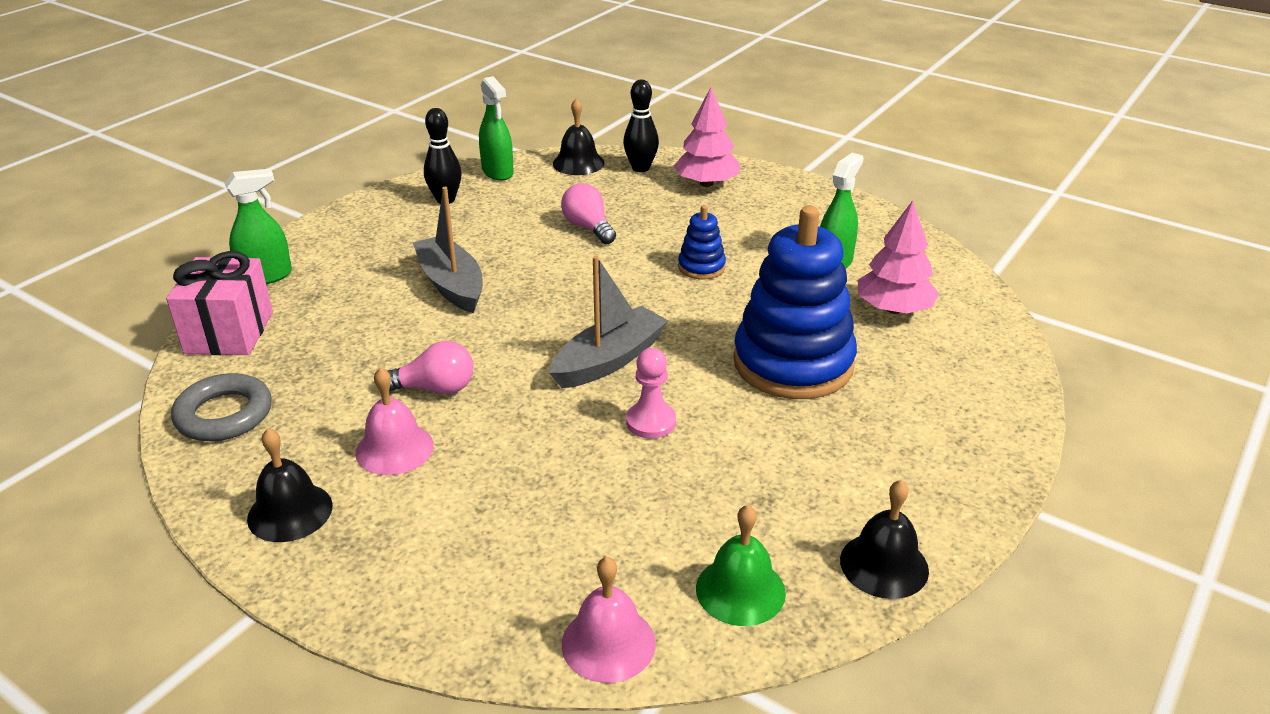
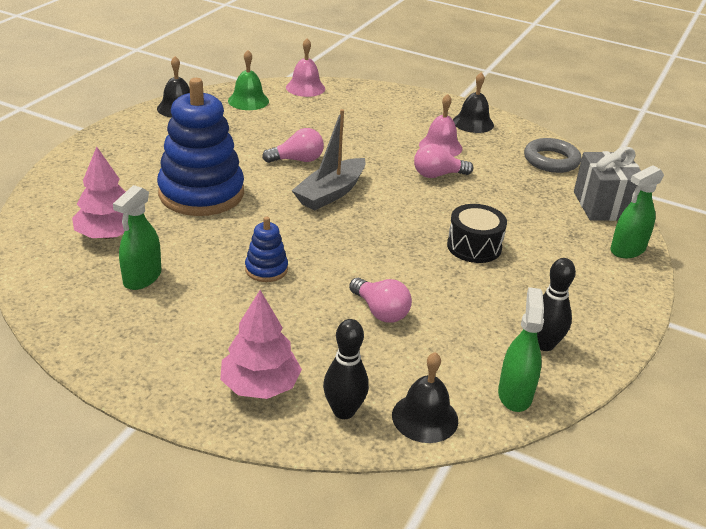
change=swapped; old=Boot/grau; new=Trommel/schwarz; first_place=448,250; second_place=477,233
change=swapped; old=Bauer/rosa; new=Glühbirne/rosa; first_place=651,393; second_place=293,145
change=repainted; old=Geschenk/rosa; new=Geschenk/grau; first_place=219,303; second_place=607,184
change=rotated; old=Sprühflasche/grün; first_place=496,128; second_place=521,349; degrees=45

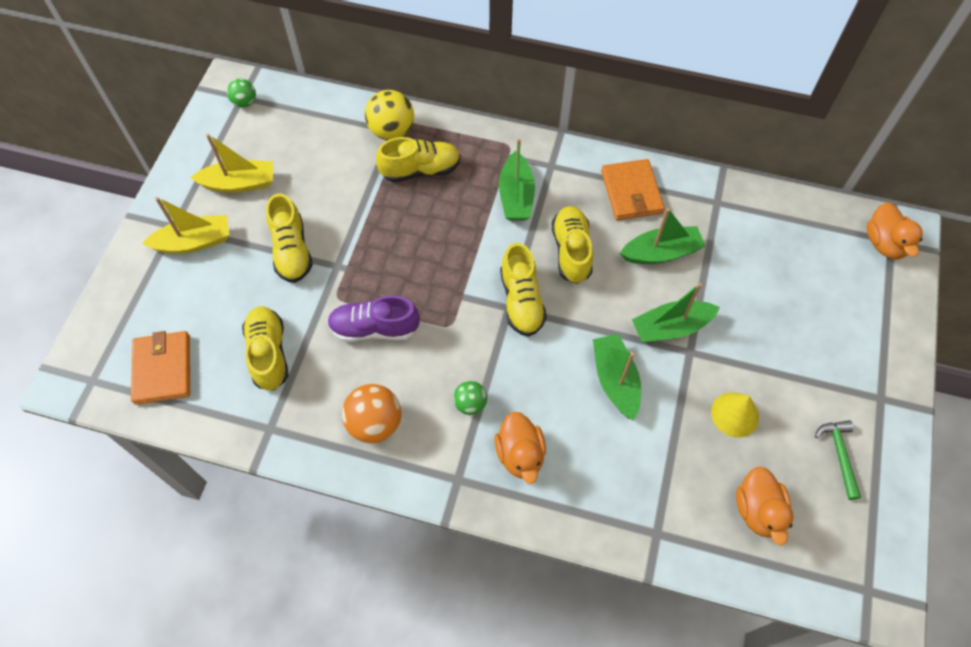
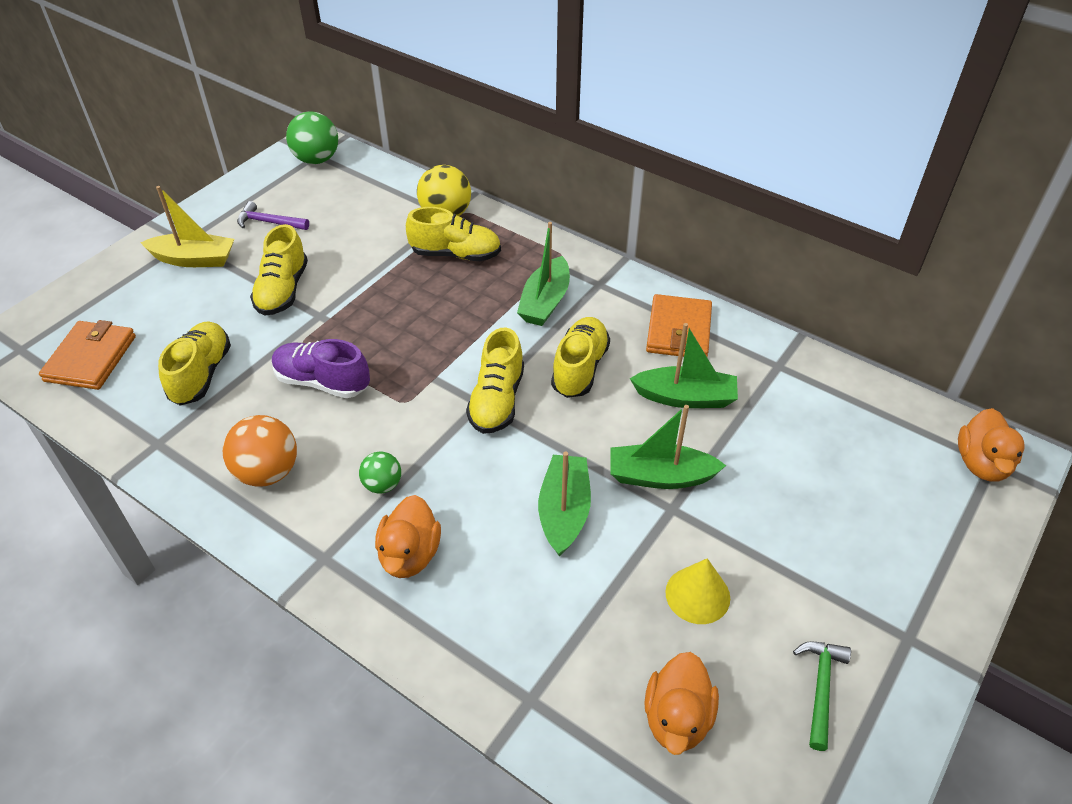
change=swapped; old=Boot/gelb; new=Hammer/lila; first_place=231,163; second_place=273,215
change=scaled; old=Ball/grün; first_place=241,93; second_place=312,137; factor=1.7

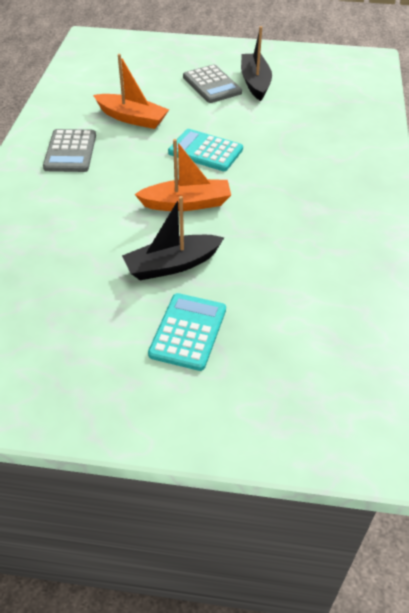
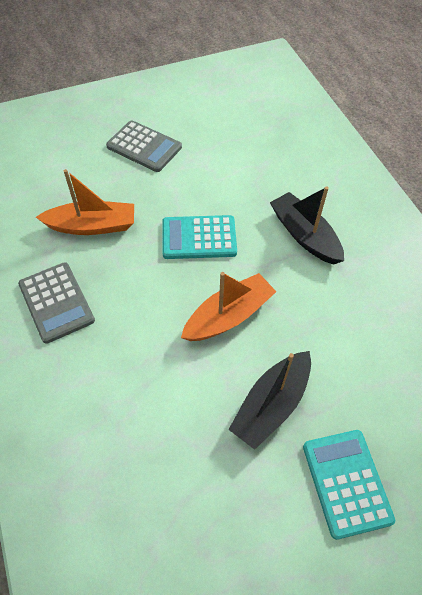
change=shifted; old=Boot/schwarz; first_place=256,63; second_place=307,225

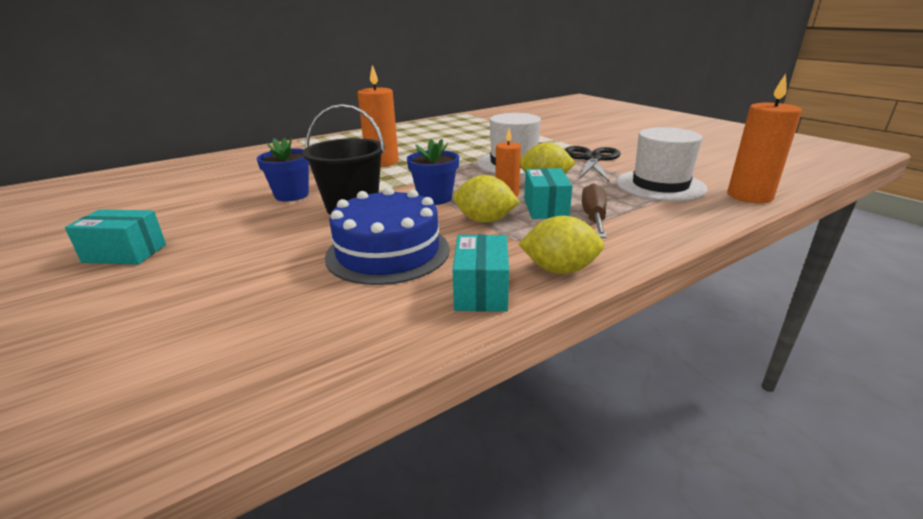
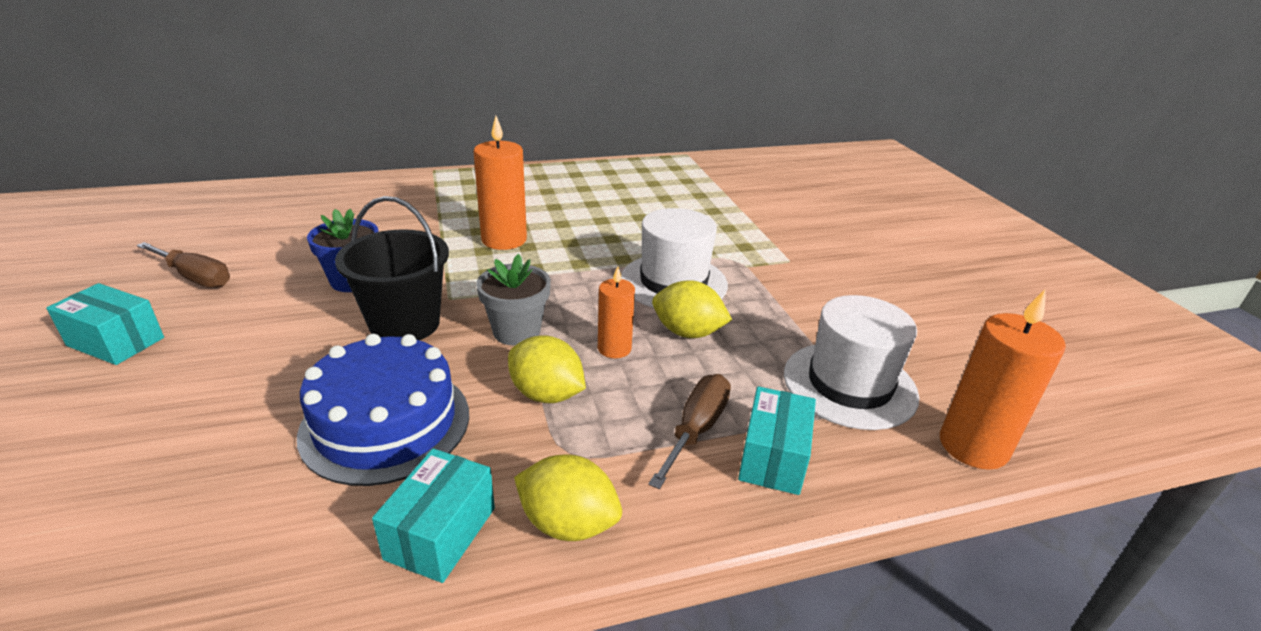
change=gone; old=Schere/schwarz; first_place=593,163
change=new; new=Schraubenzieher/braun; second_place=183,265
change=shifted; old=Schachtel/türkis; first_place=548,193; second_place=777,440
change=repainted; old=Blumentopf/blau; new=Blumentopf/grau; first_place=433,172; second_place=513,300

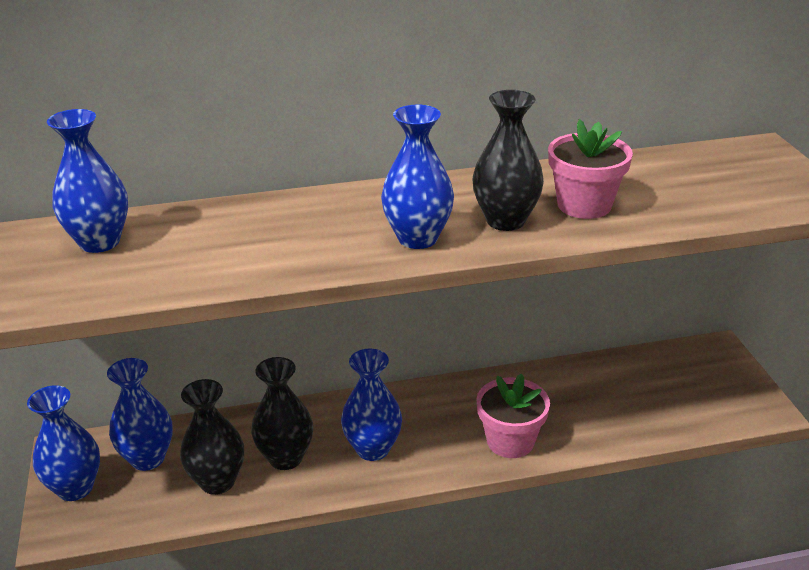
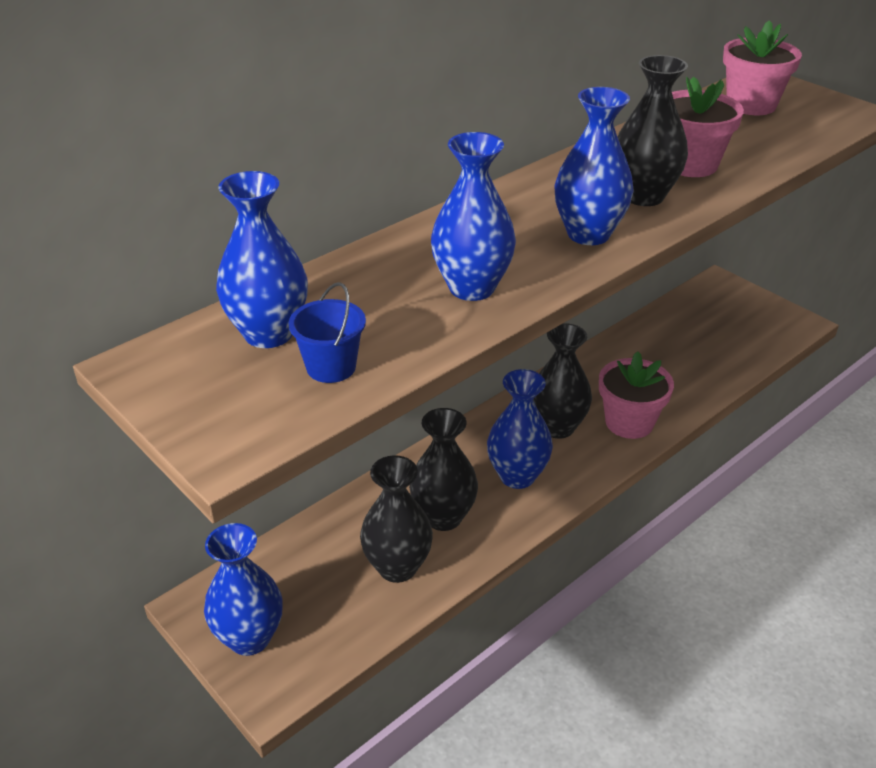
change=new; new=Eimer/blau; second_place=327,332
change=new; new=Vase/schwarz; second_place=562,381
change=new; new=Blumentopf/rosa; second_place=762,67
change=shifted; old=Vase/blau; first_place=140,414; second_place=473,216

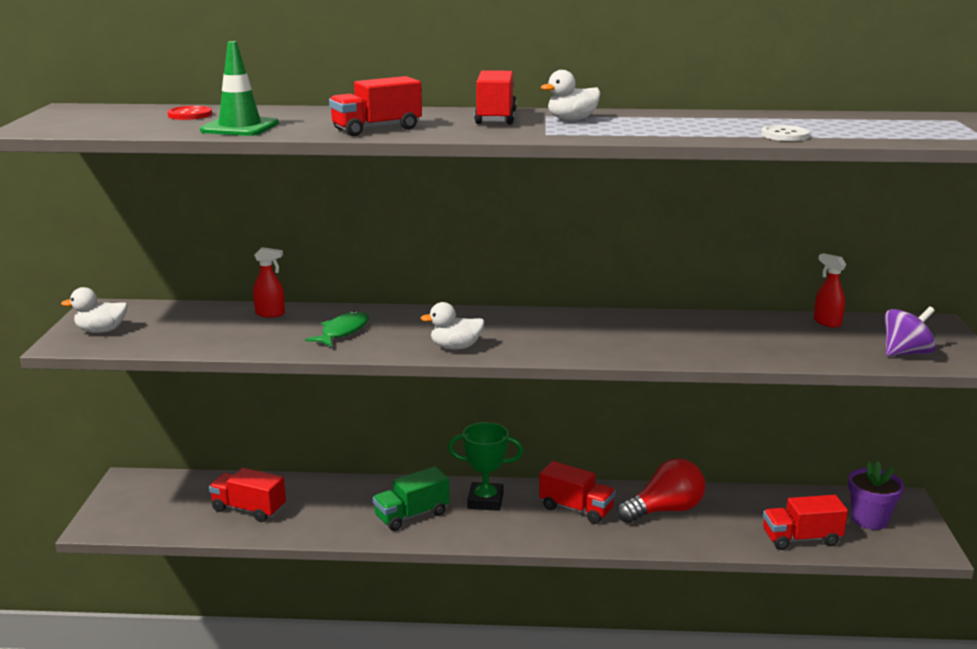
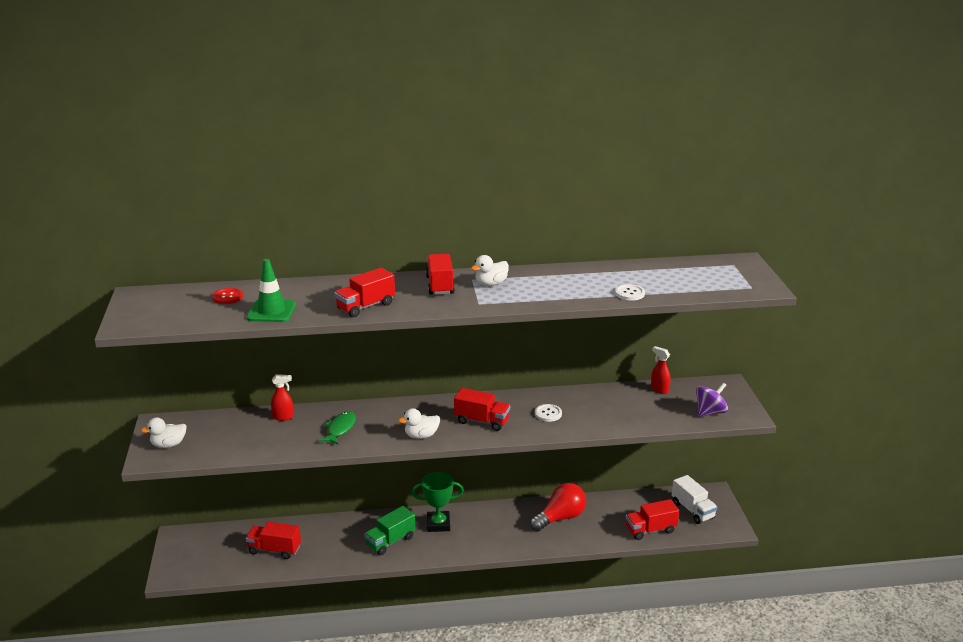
change=new; new=Knopf/weiß; second_place=548,413
change=shifted; old=Lastwagen/rot; first_place=577,492; second_place=482,409
change=swapped; old=Blumentopf/lila; new=Lastwagen/weiß; first_place=876,495; second_place=694,499

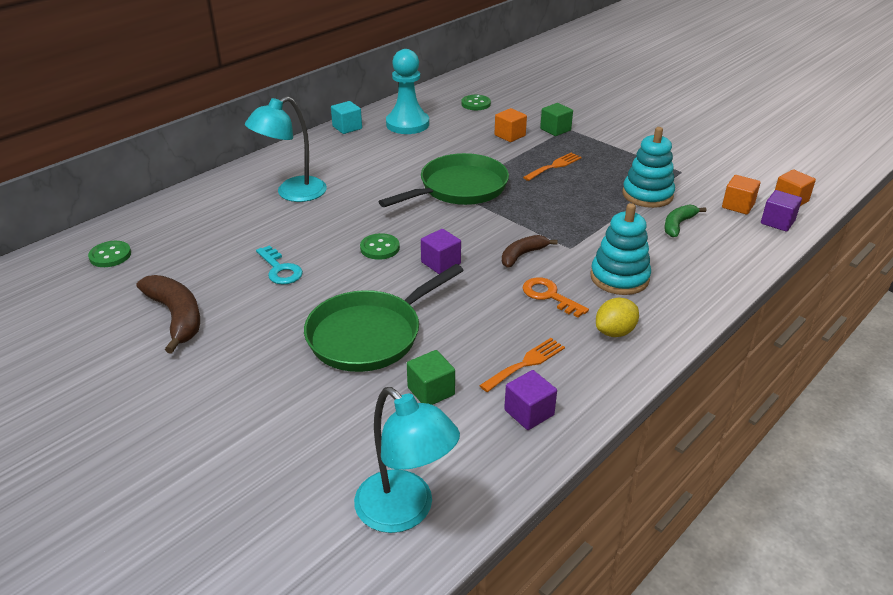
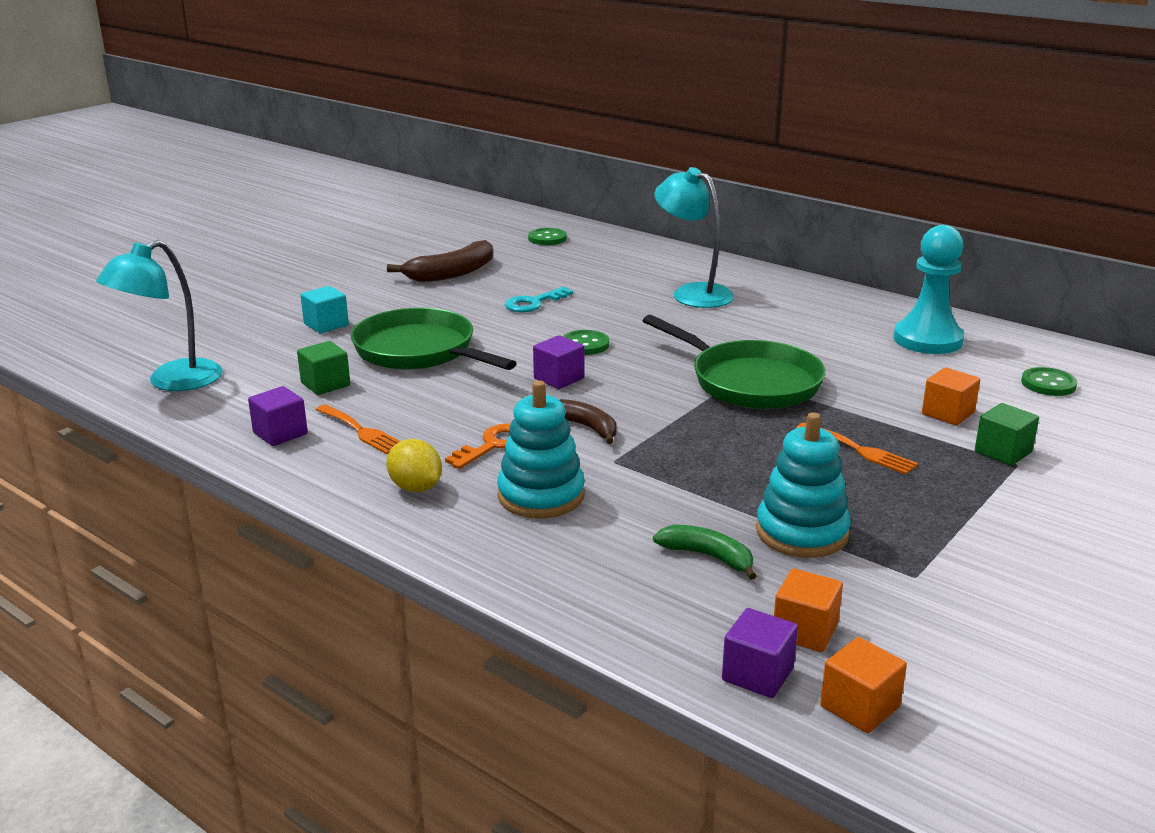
change=shifted; old=Kubus/türkis; first_place=346,117; second_place=324,309

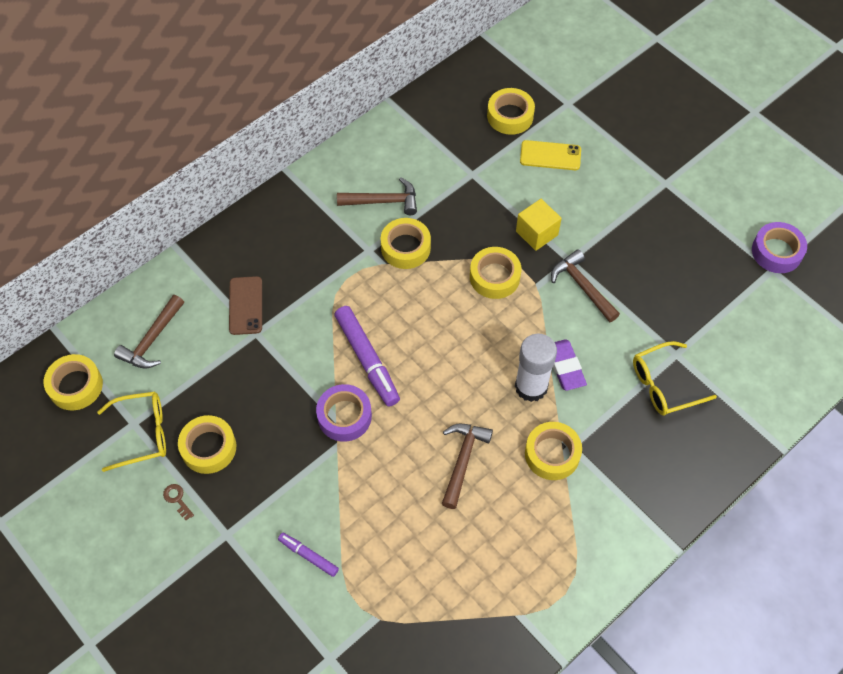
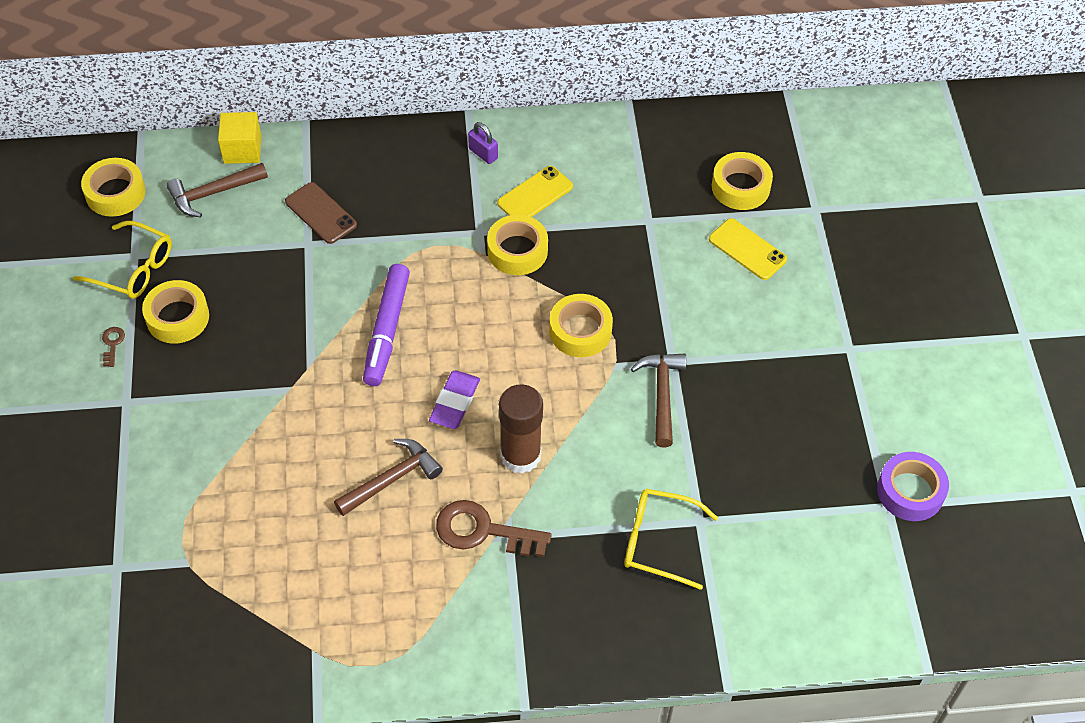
change=gone; old=Filzstift/lila; first_place=308,554
change=gone; old=Klebeband/lila; first_place=344,413
change=new; new=Vorhängeschloss/lila; second_place=483,143
change=shifted; old=Kubus/gelb; first_place=539,225; second_place=240,138
change=shifted; old=Radiergummi/lila; first_place=570,365; second_place=454,399
change=swapped; old=Hammer/braun; new=Handy/gelb; first_place=377,196; second_place=535,191
change=swapped; old=Klebeband/gelb; new=Schlüssel/braun; first_place=553,451; second_place=494,528
change=repainted; old=Klebestift/weiß; new=Klebestift/braun; first_place=536,368; second_place=521,429
change=rotated; old=Handy/braun; first_place=245,305; second_place=321,213; degrees=-75

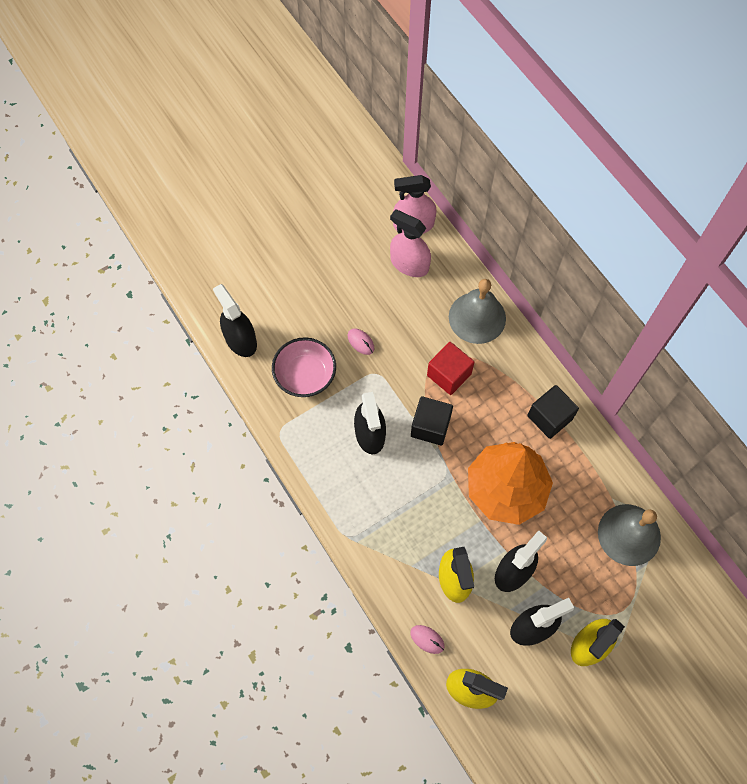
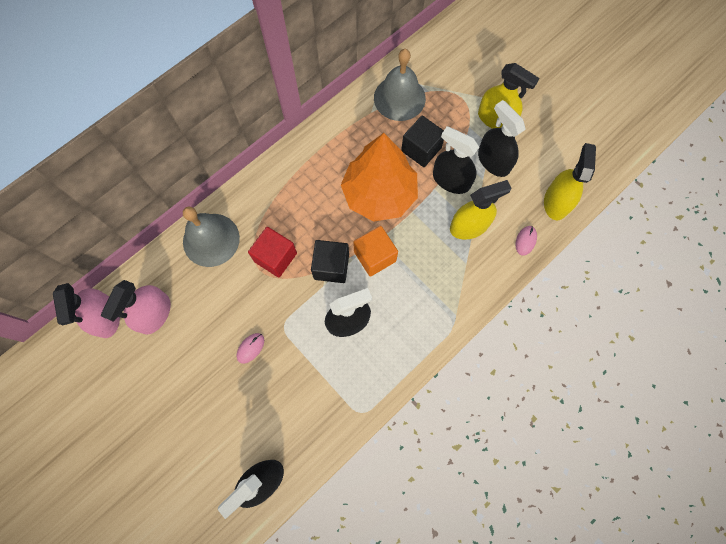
change=gone; old=Schüssel/rosa; first_place=304,367
change=new; new=Kubus/orange; second_place=375,251
change=shifted; old=Kubus/schwarz; first_place=553,412; second_place=422,141

